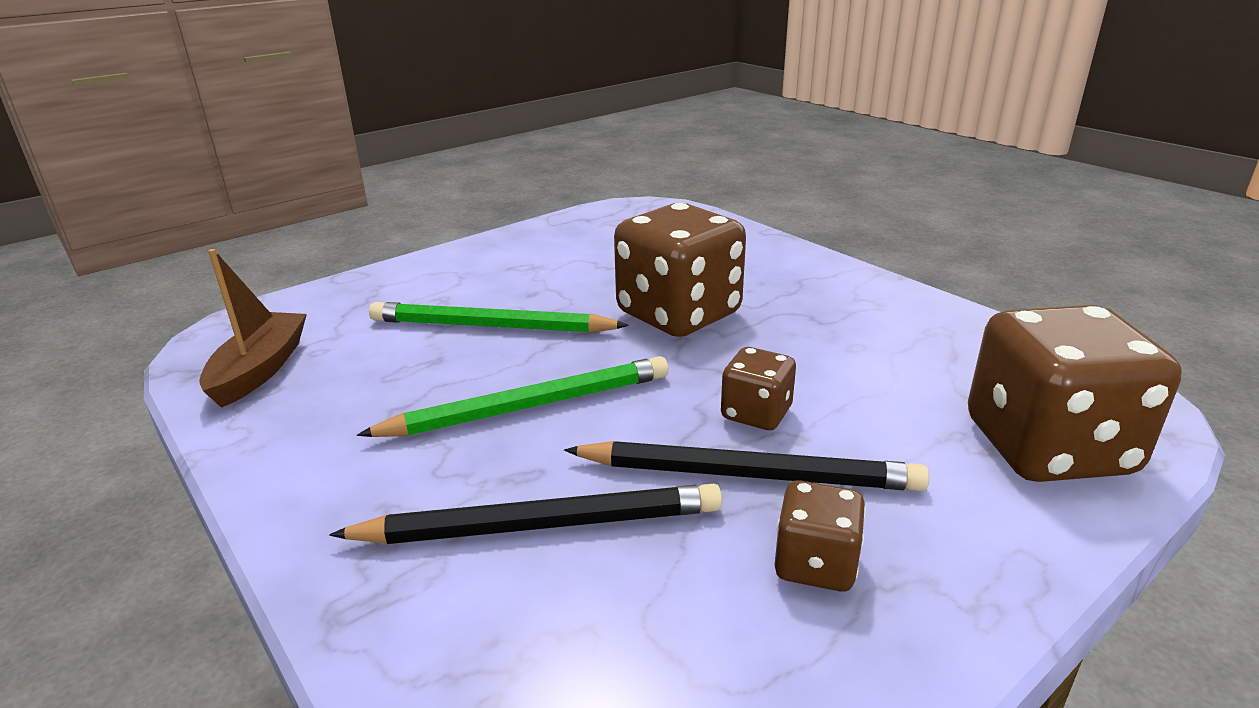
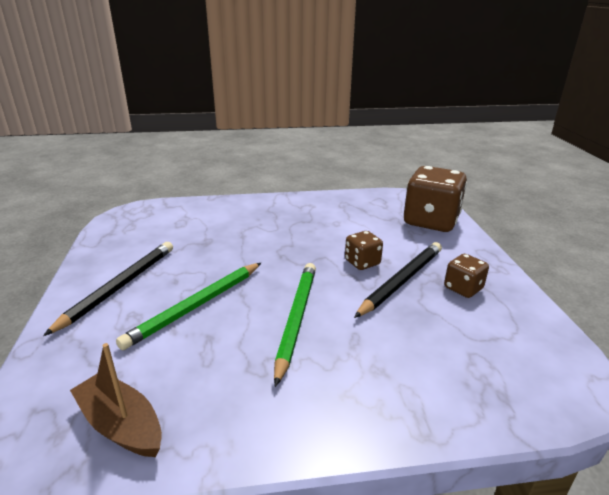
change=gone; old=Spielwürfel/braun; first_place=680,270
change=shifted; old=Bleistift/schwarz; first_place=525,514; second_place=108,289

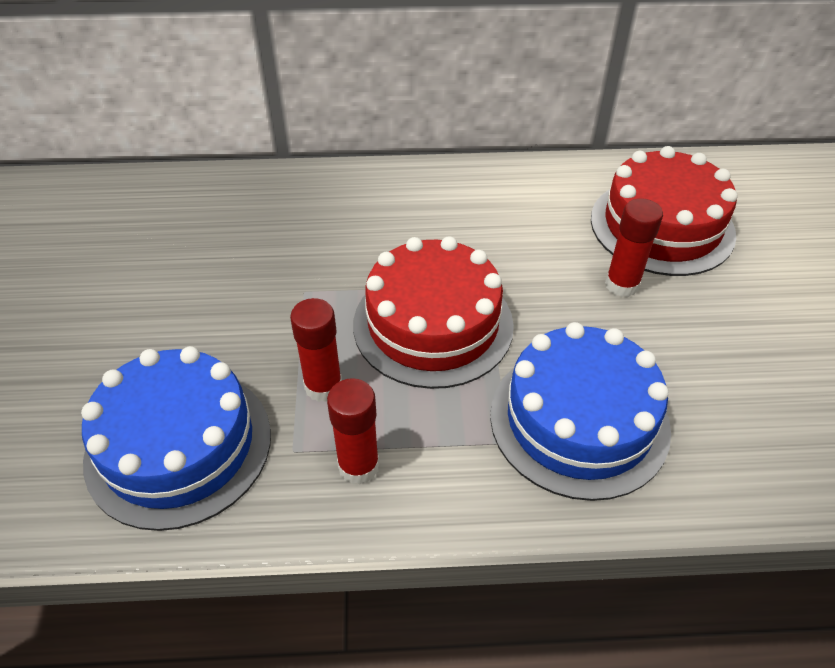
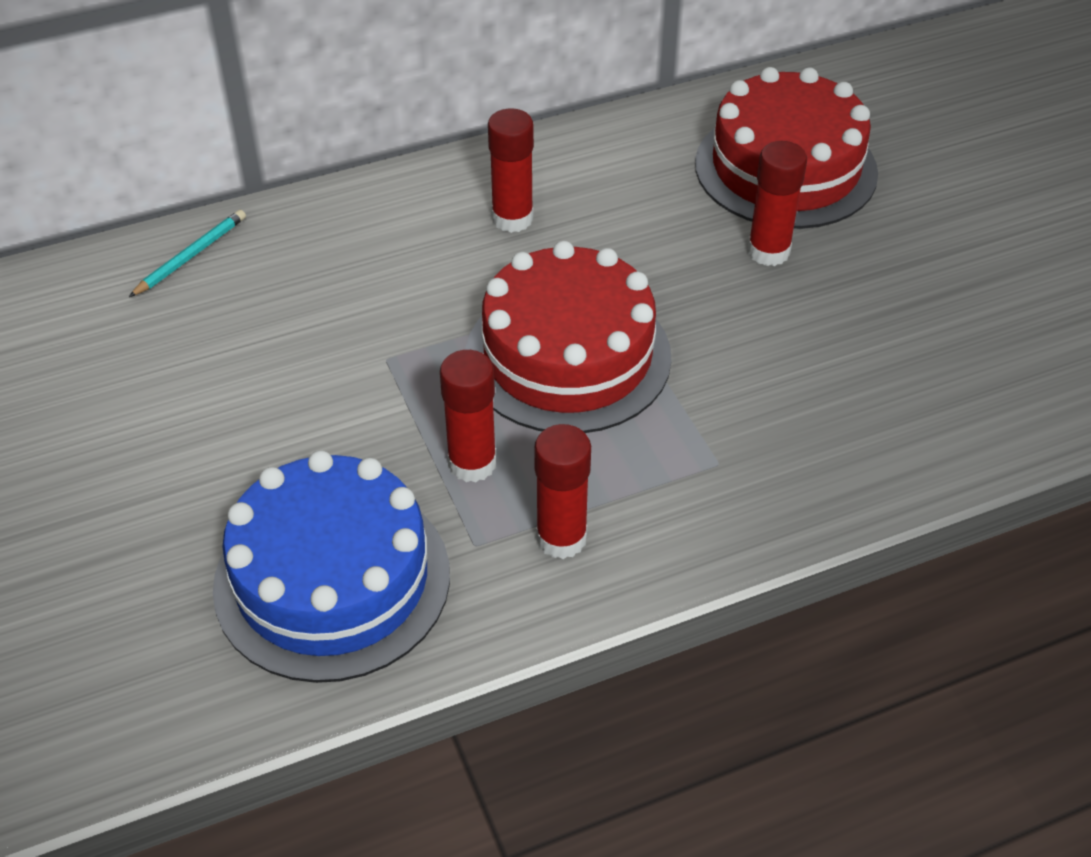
change=gone; old=Kuchen/blau; first_place=580,411
change=new; new=Bleistift/türkis; second_place=187,253
change=new; new=Klebestift/rot; second_place=511,170

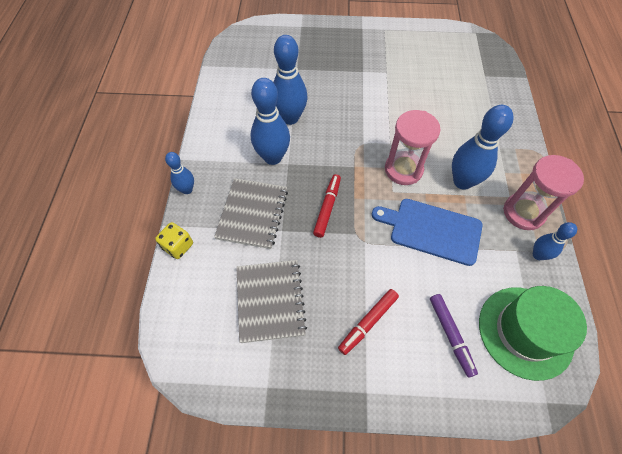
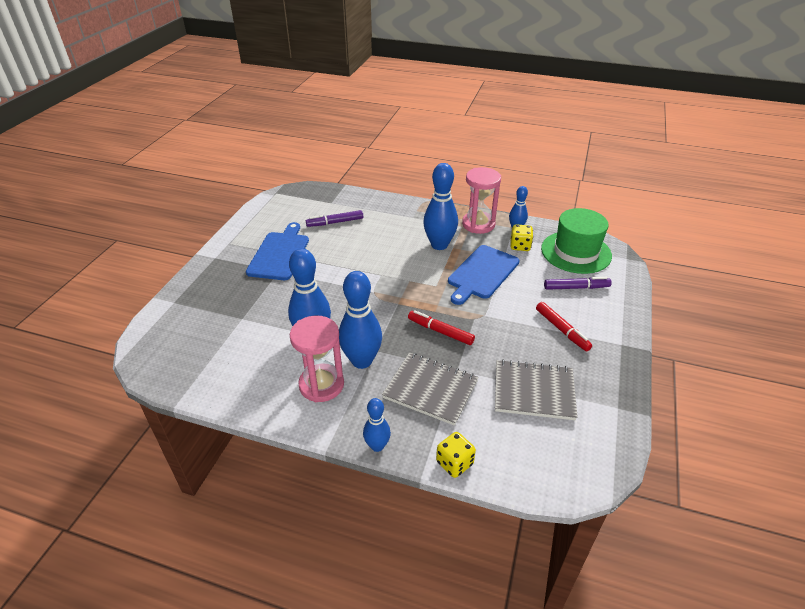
change=new; new=Schneidebrett/blau; second_place=277,251
change=new; new=Filzstift/lila; second_place=334,218
change=new; new=Spielwürfel/gelb; second_place=521,237
change=shifted; old=Sanduhr/rosa; first_place=412,147; second_place=317,359

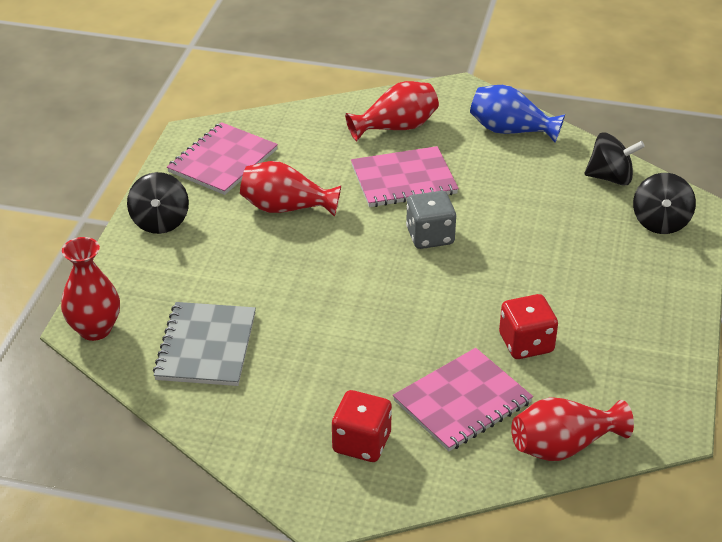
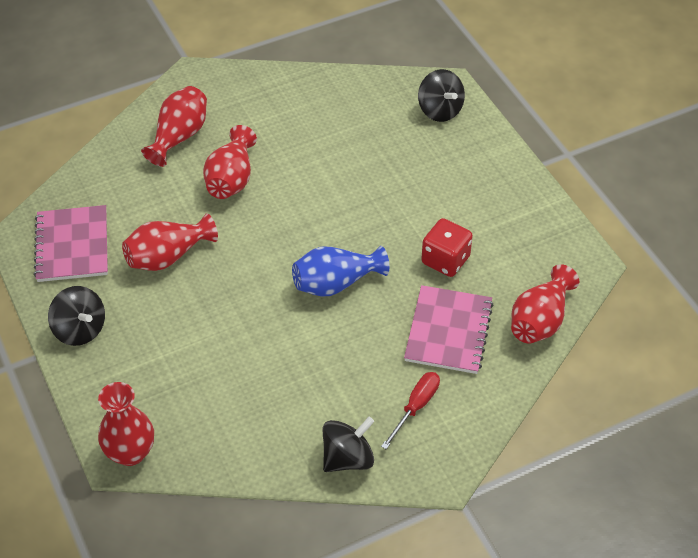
change=gone; old=Notizbuch/grau; first_place=204,344
change=gone; old=Spielwürfel/grau; first_place=431,220
change=shifted; old=Vase/blau; first_place=517,114; second_place=340,271
change=shifted; old=Kreisel/schwarz; first_place=614,159; second_place=348,444
change=swapped; old=Spielwürfel/rot; new=Schraubenzieher/rot; first_place=362,426; second_place=410,410
change=swapped; old=Notizbuch/rosa; new=Vase/rot; first_place=405,176; second_place=230,162

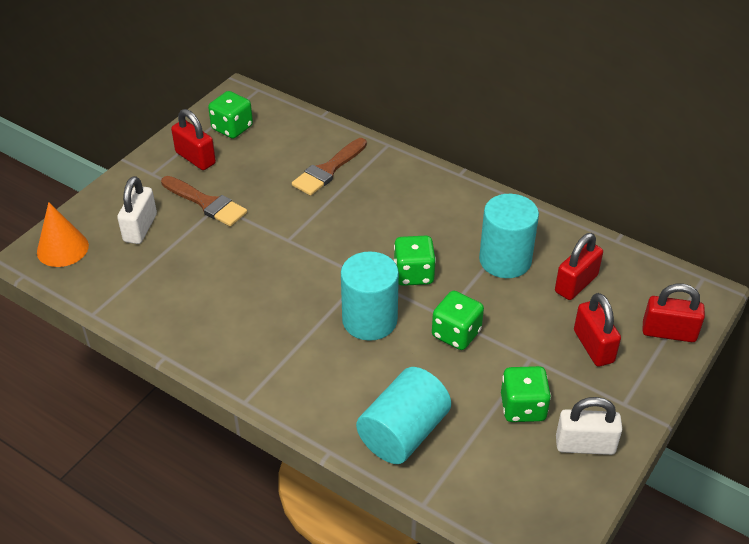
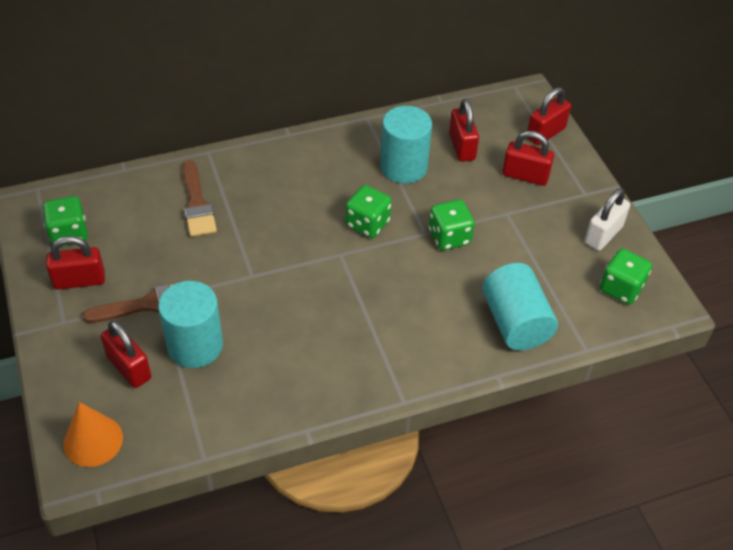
change=shifted; old=Vollzylinder/türkis; first_place=370,296; second_place=190,324
change=shifted; old=Spielwürfel/grün; first_place=526,394; second_place=626,277
change=repainted; old=Vorhängeschloss/weiß; new=Vorhängeschloss/rot; first_place=137,210; second_place=126,354

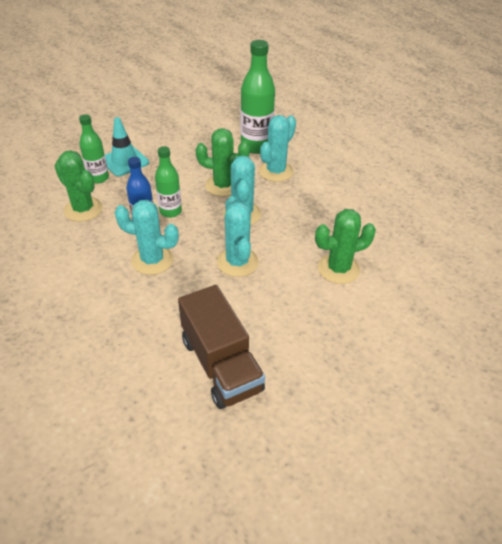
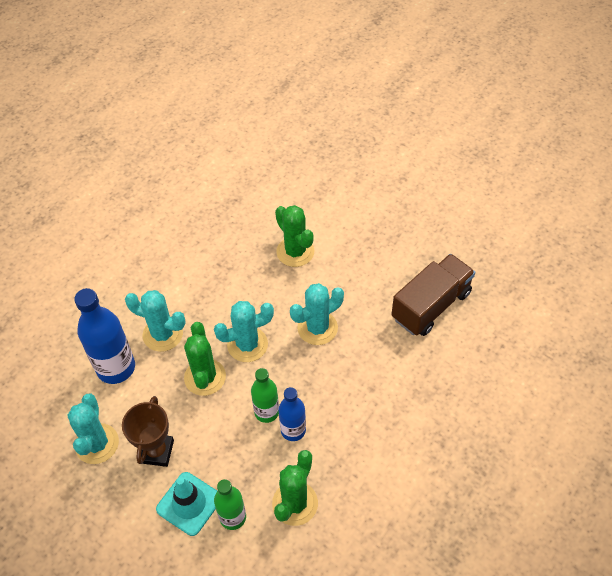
change=new; new=Pokal/braun; second_place=148,431
change=shifted; old=Kaktus/türkis; first_place=147,237; second_place=93,429
change=repainted; old=Flasche/grün; new=Flasche/blau; first_place=257,97; second_place=104,336

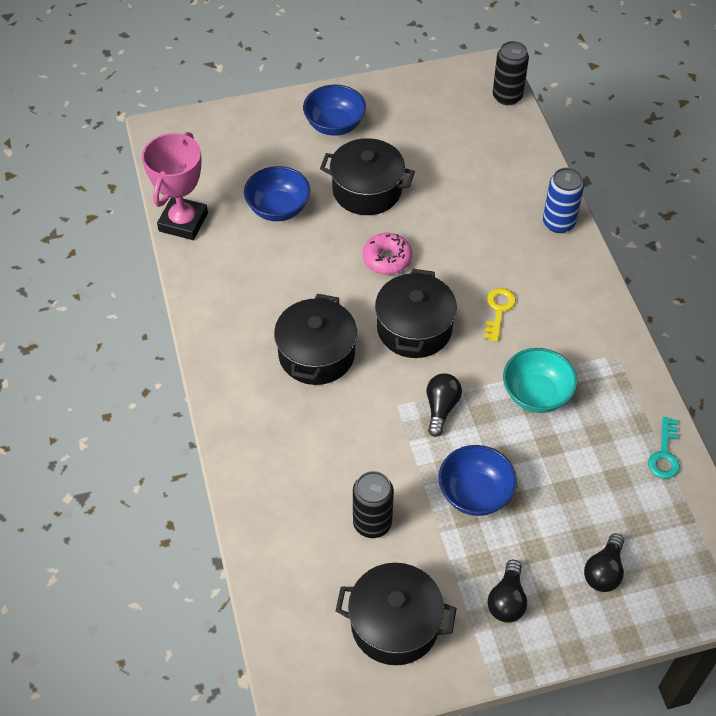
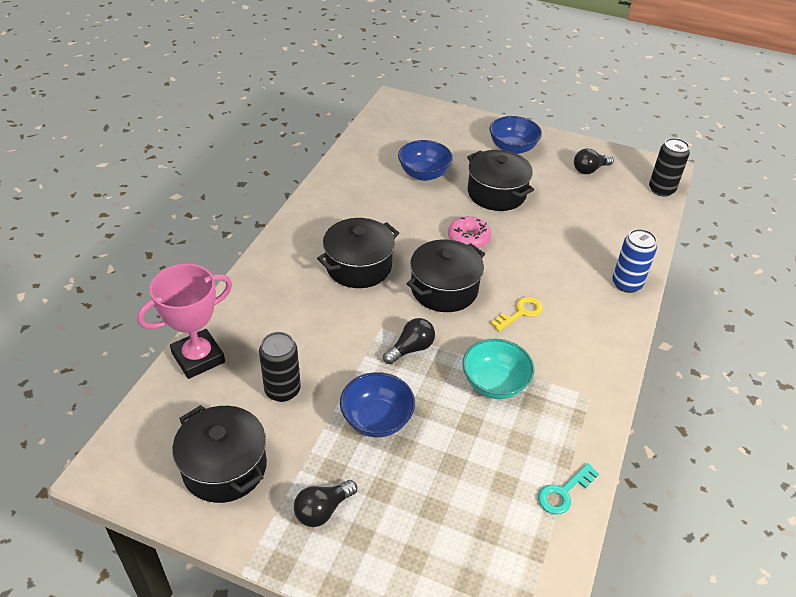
change=shifted; old=Pokal/rosa; first_place=175,186; second_place=184,321
change=shifted; old=Glühbirne/schwarz; first_place=604,562; second_place=594,161

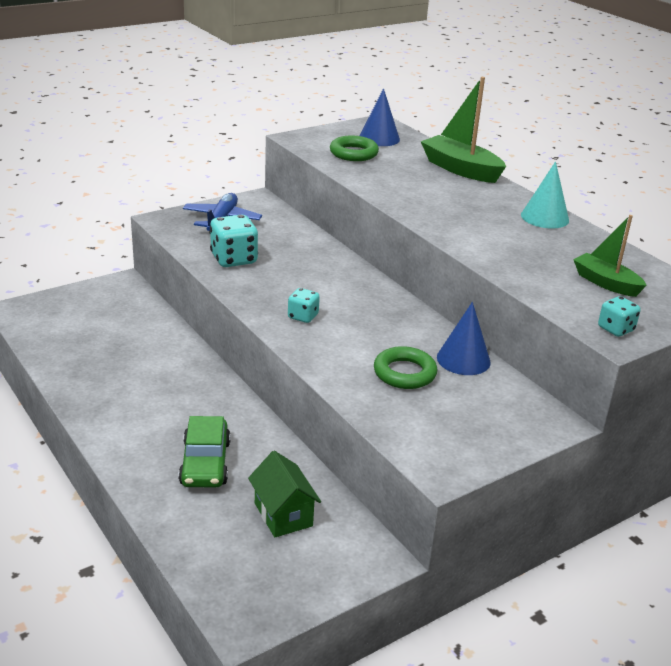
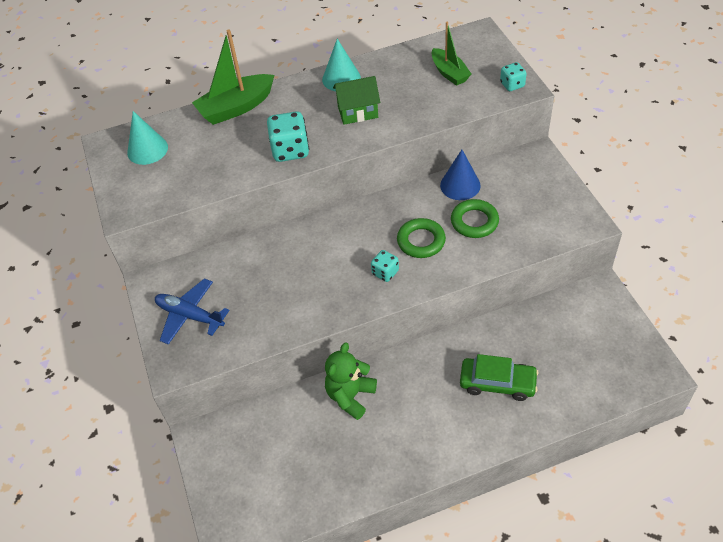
change=new; new=Teddybär/grün; second_place=351,381
change=shifted; old=Spielwürfel/türkis; first_place=234,241; second_place=288,137
change=shifted; old=Haus/grün; first_place=284,494; second_place=356,100
change=shifted; old=Ring/grün; first_place=354,148; second_place=421,238
change=repainted; old=Kegel/blau; new=Kegel/türkis; first_place=380,117; second_place=147,138
change=rotated; old=Boot/grün; first_place=610,256; second_place=451,53; degrees=-90

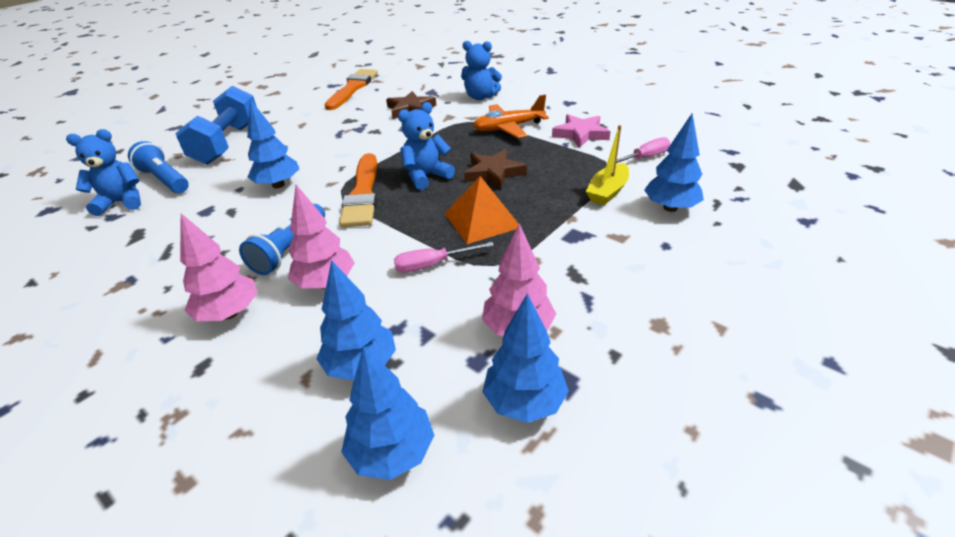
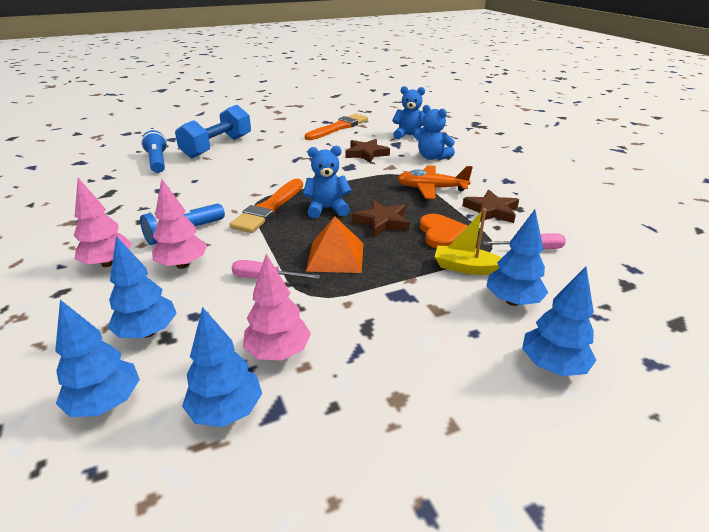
change=new; new=Herz/orange; second_place=443,231
change=shifted; old=Teddybär/blau; first_place=103,172; second_place=408,113
change=shifted; old=Baum/blau; first_place=273,143; second_place=559,321
change=repainted; old=Stern/rosa; new=Stern/braun; first_place=581,131; second_place=490,206
change=rotated; old=Boot/gelb; first_place=607,165; second_place=468,241; degrees=45

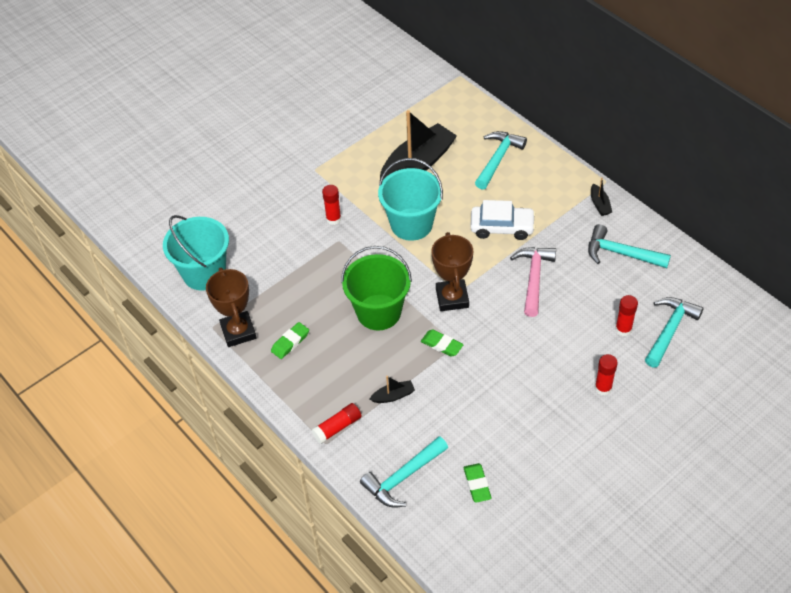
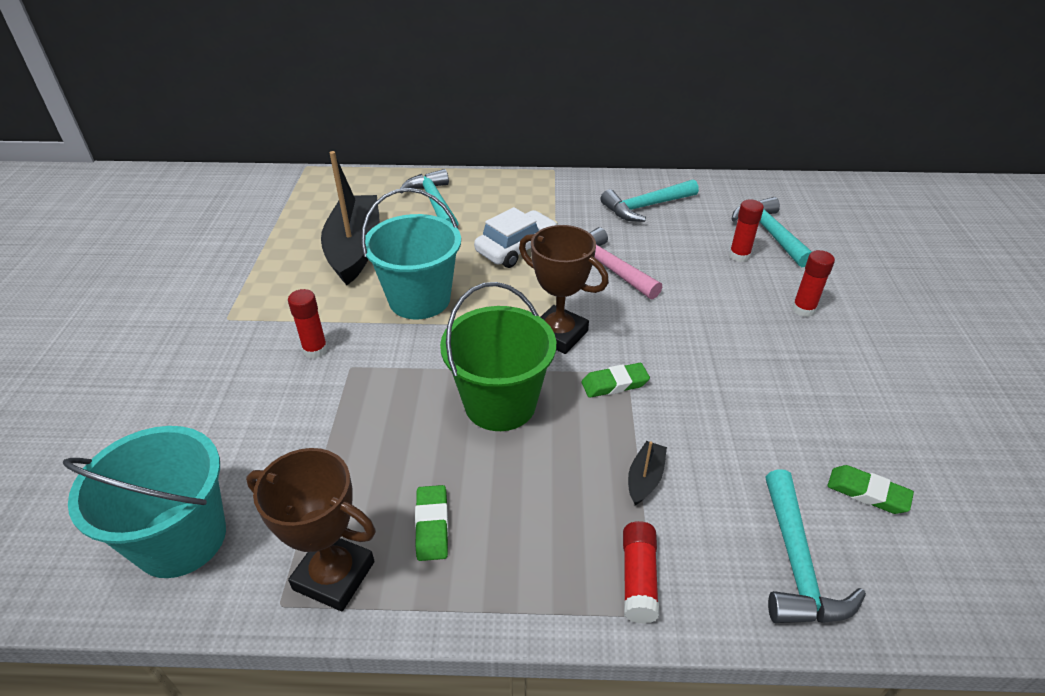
change=gone; old=Boot/schwarz; first_place=601,196

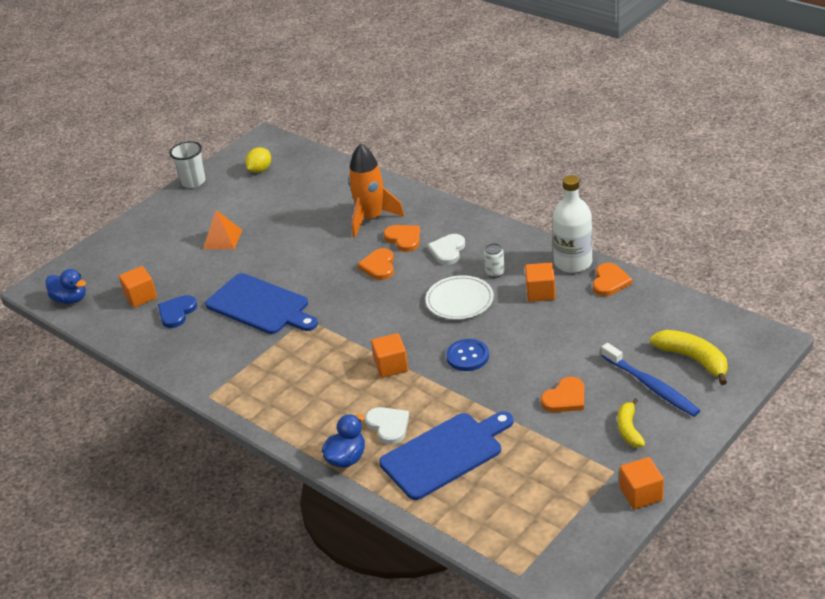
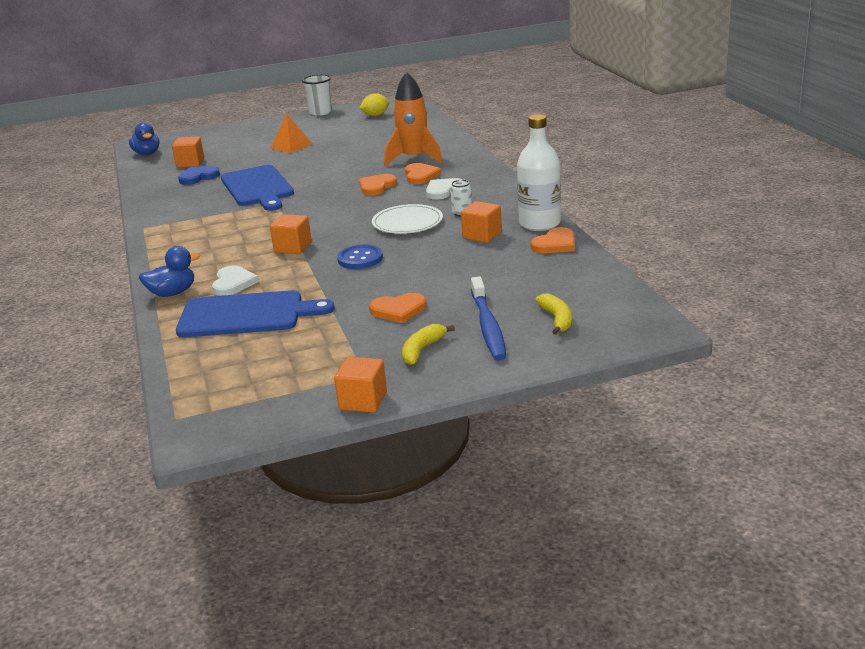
change=scaled; old=Banane/gelb; first_place=689,357; second_place=554,314; factor=0.65

